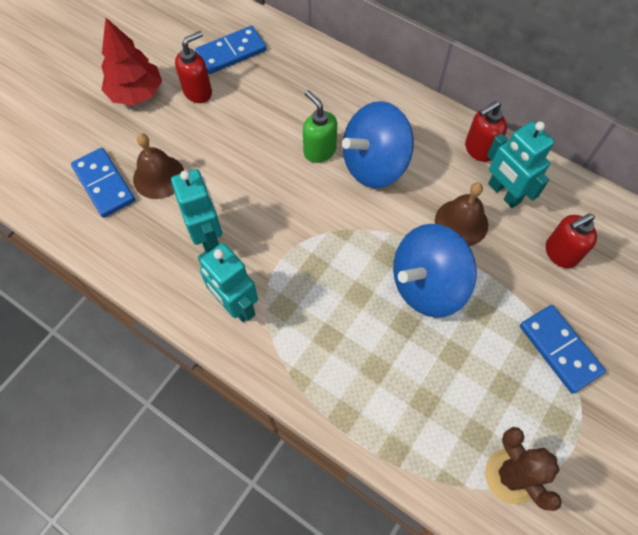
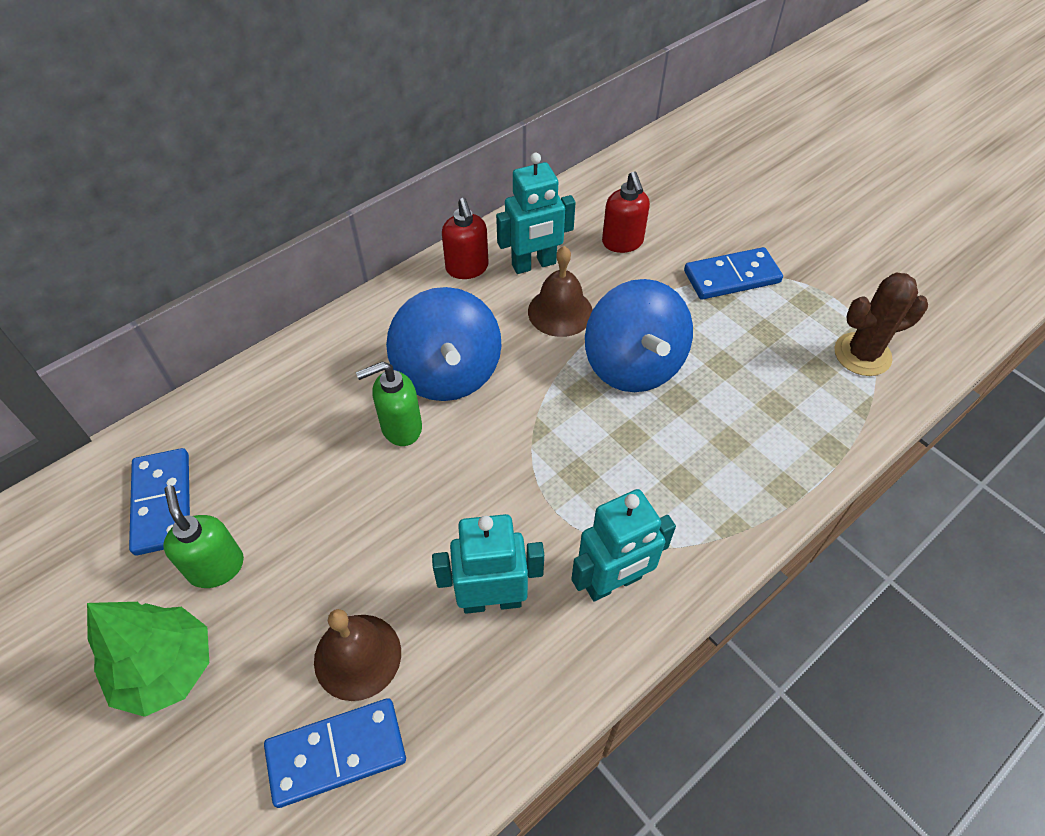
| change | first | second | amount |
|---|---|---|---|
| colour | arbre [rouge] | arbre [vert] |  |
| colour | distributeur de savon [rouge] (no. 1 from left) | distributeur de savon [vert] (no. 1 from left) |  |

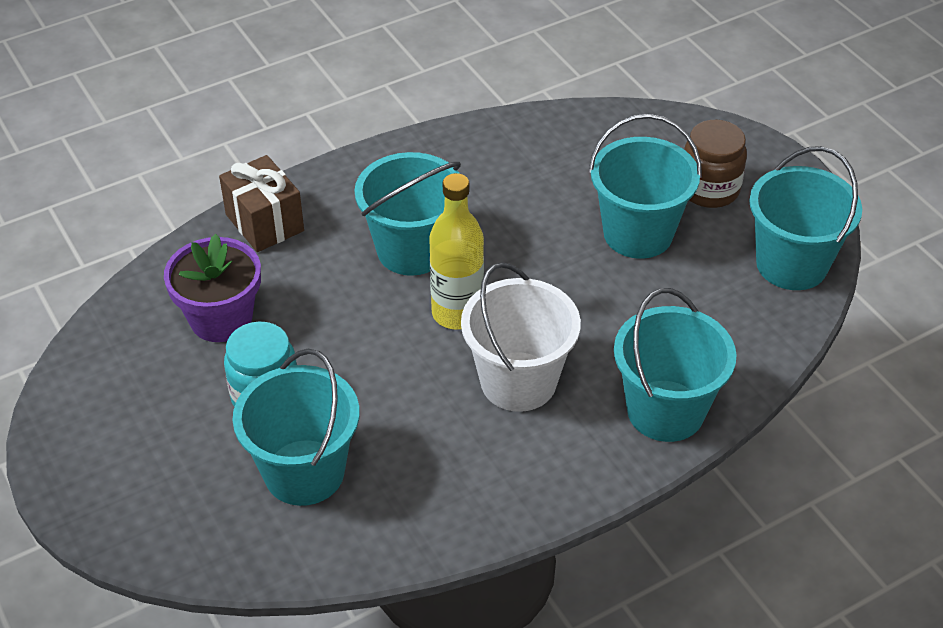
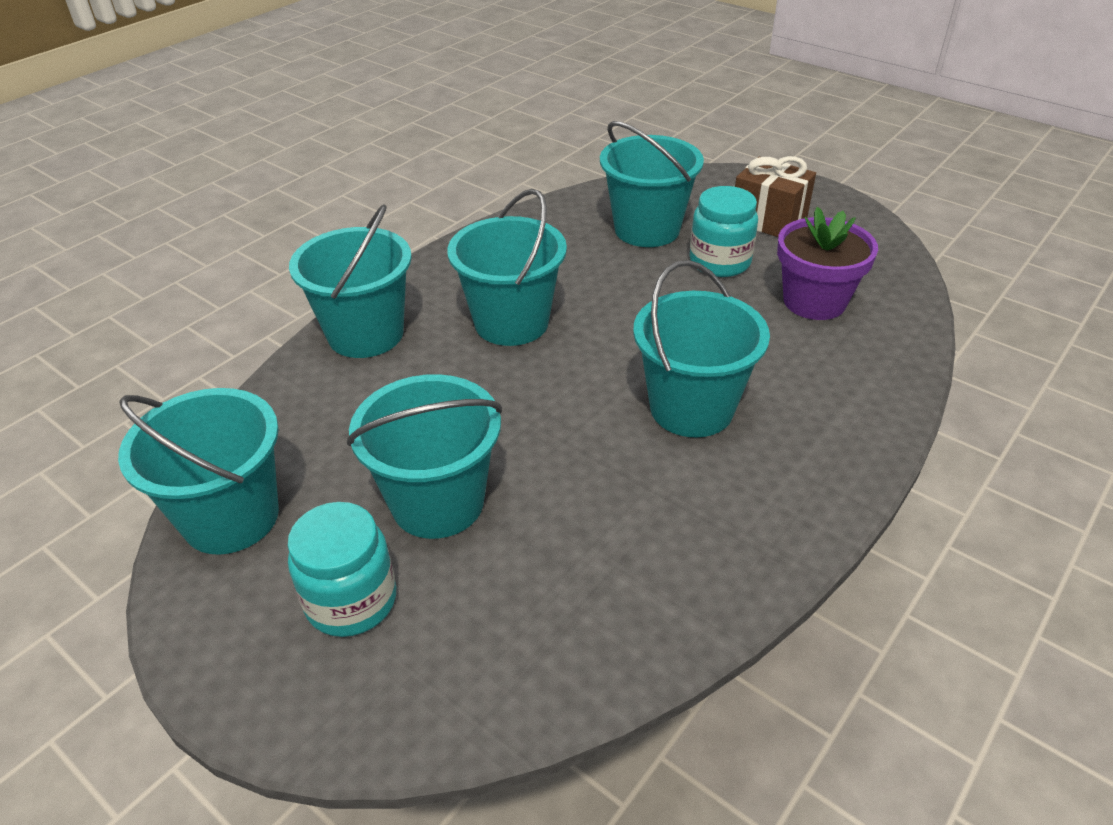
| change | first | second | amount |
|---|---|---|---|
| missing | bouteille [jaune] |  |  |
| relocated | cadeau [marron] |  |  |
| colour | seau [blanc] | seau [turquoise] (no. 4 from left) |  |
| colour | bocal [marron] | bocal [turquoise] (no. 1 from left) |  |

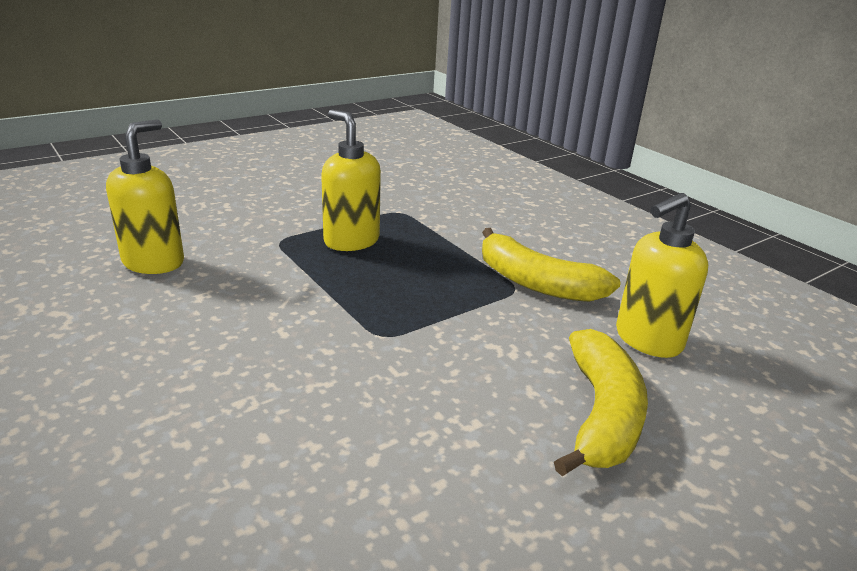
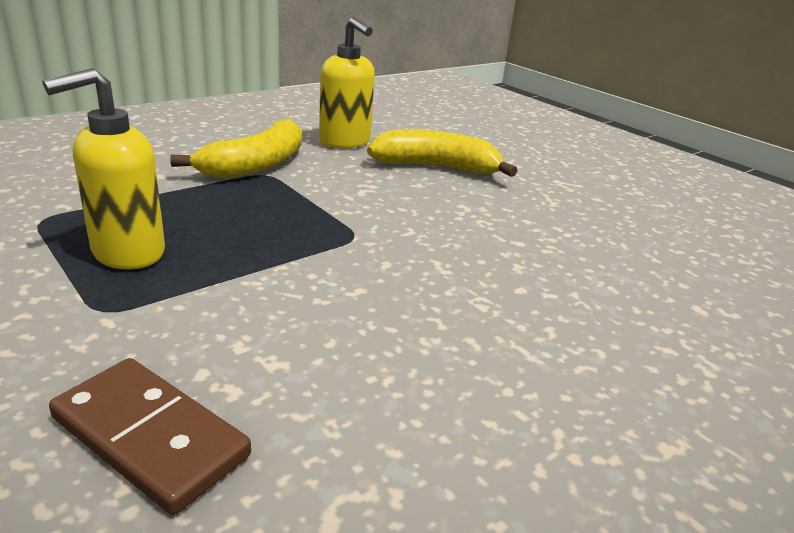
| change | first | second | amount |
|---|---|---|---|
| exchanged | distributeur de savon [jaune] (no. 1 from left) | domino [marron] |  |

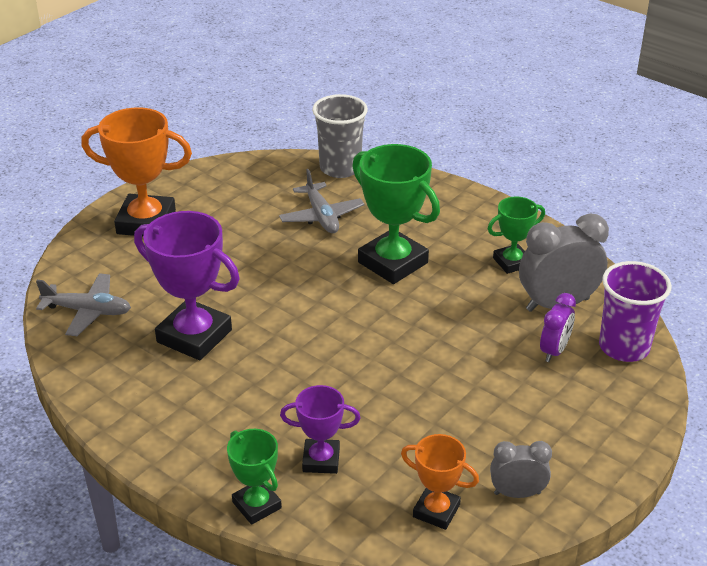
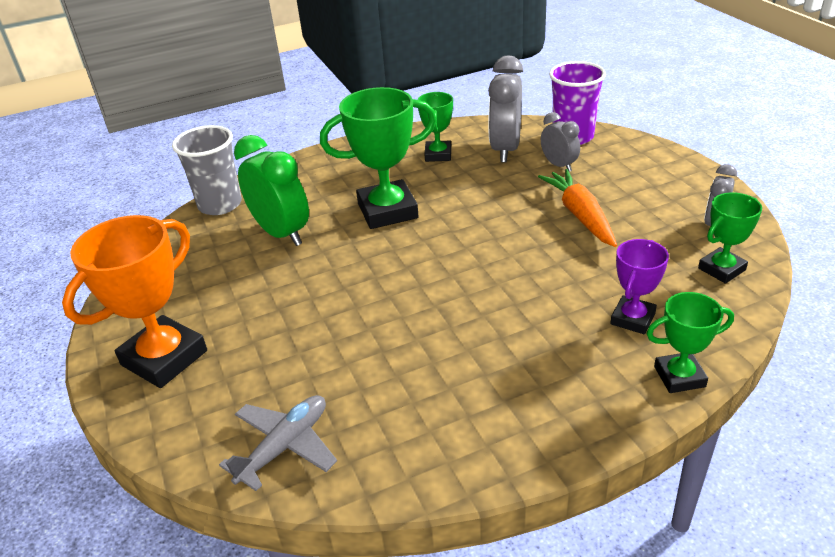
| change | first | second | amount |
|---|---|---|---|
| missing | trophée [violet] (no. 1 from left) |  |  |
| appeared |  | carotte [orange] |  |
| exchanged | avion [gris] (no. 2 from left) | réveil [vert] |  |
| colour | trophée [orange] (no. 2 from left) | trophée [vert] (no. 4 from left) |  |
| colour | réveil [violet] | réveil [gris] (no. 2 from left) |  |

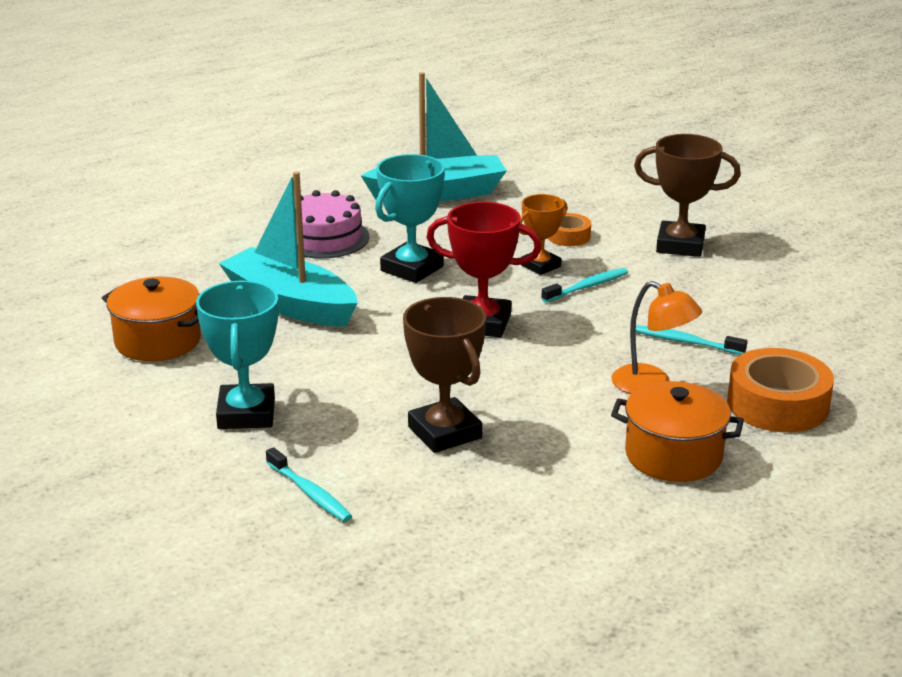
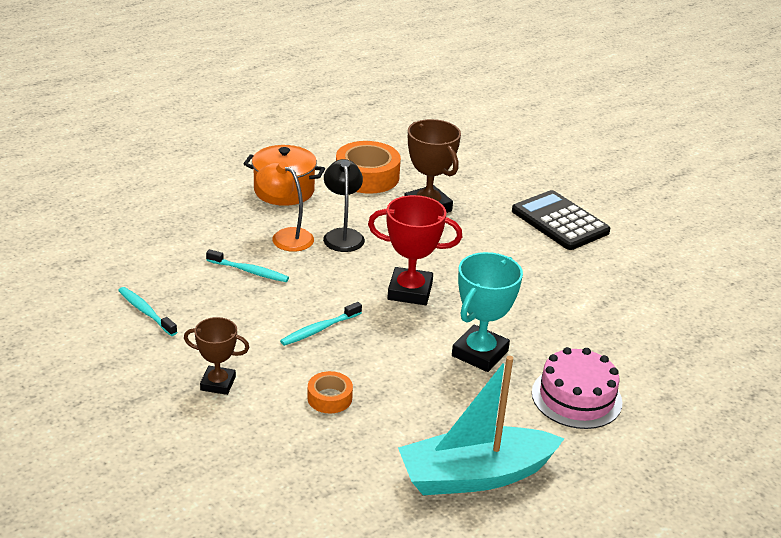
| change | first | second | amount |
|---|---|---|---|
| missing | marmite [orange] (no. 1 from left) |  |  |
| missing | bateau [turquoise] (no. 1 from left) |  |  |
| missing | trophée [orange] |  |  |
| appeared |  | lampe [noir] |  |
| relocated | brosse à dents [turquoise] (no. 1 from left) |  |  |
| relocated | ruban adhésif [orange] (no. 2 from left) |  |  |
| exchanged | trophée [turquoise] (no. 1 from left) | calculatrice [noir] |  |
| size | trophée [marron] (no. 2 from left in the first image) | trophée [marron] (no. 1 from left) | x0.64 |

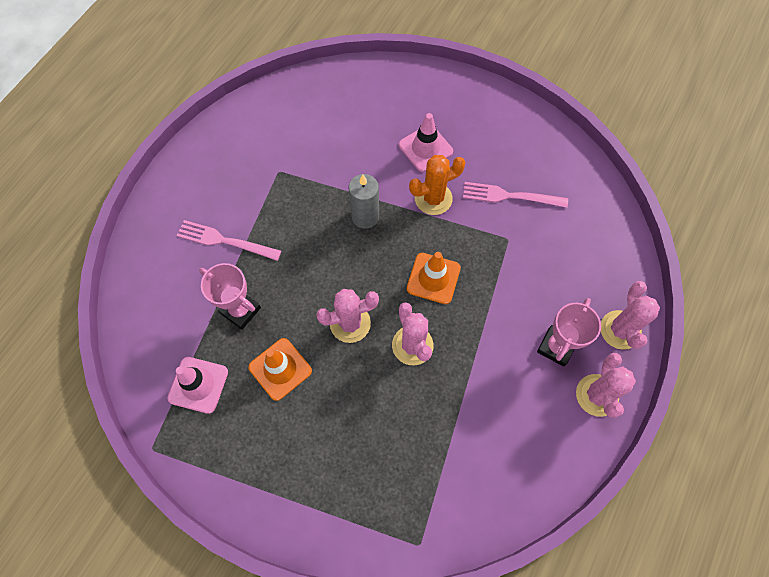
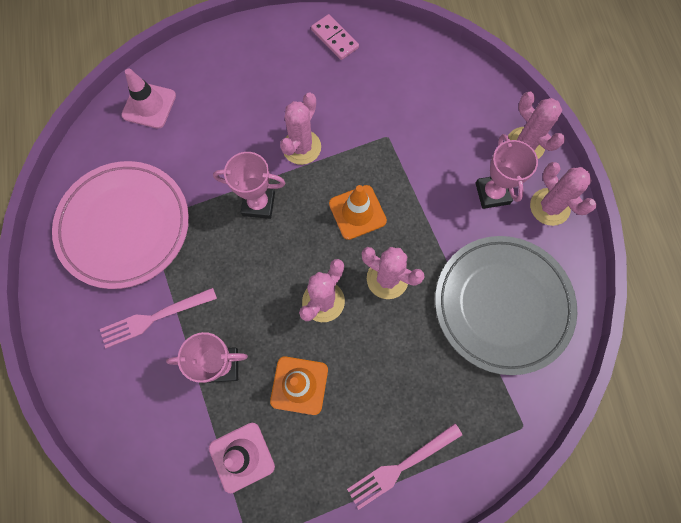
| change | first | second | amount |
|---|---|---|---|
| appeared |  | assiette [rose] |  |
| appeared |  | domino [rose] |  |
| appeared |  | assiette [gris] |  |
| relocated | cône de chantier [rose] (no. 2 from left in the first image) | cône de chantier [rose] (no. 1 from left) |  |
| relocated | fourchette [rose] (no. 2 from left) |  |  |
| exchanged | bougie [gris] | trophée [rose] (no. 2 from left) |  |
| colour | cactus [orange] | cactus [rose] (no. 1 from left) |  |

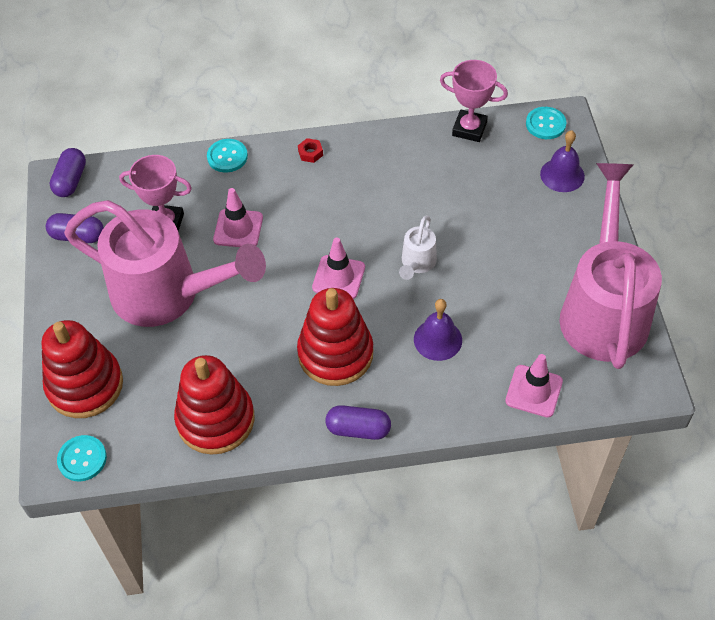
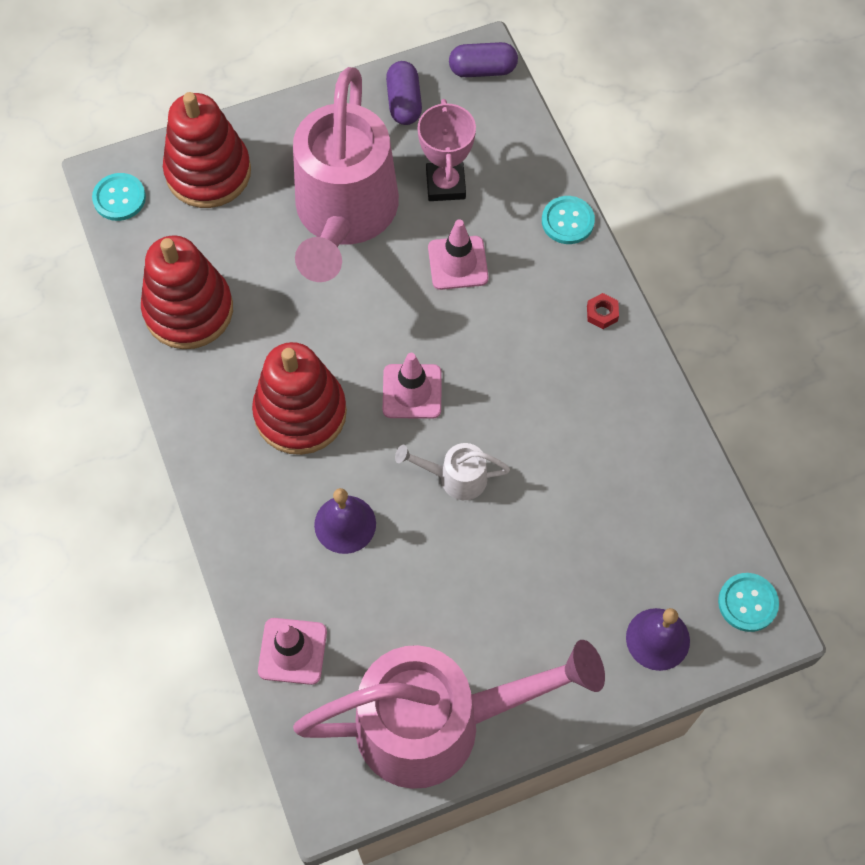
| change | first | second | amount |
|---|---|---|---|
| missing | gélule [violet] (no. 3 from left) |  |  |
| missing | trophée [rose] (no. 2 from left) |  |  |

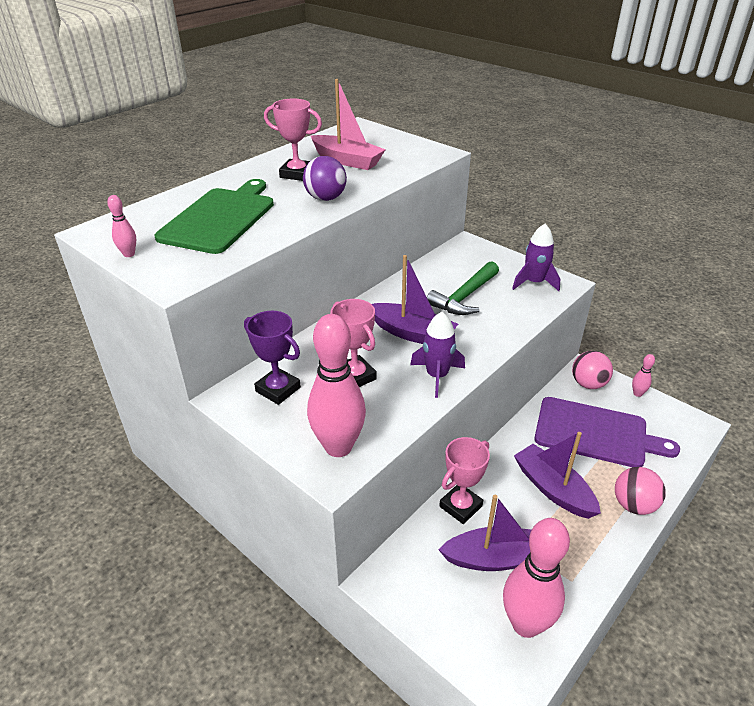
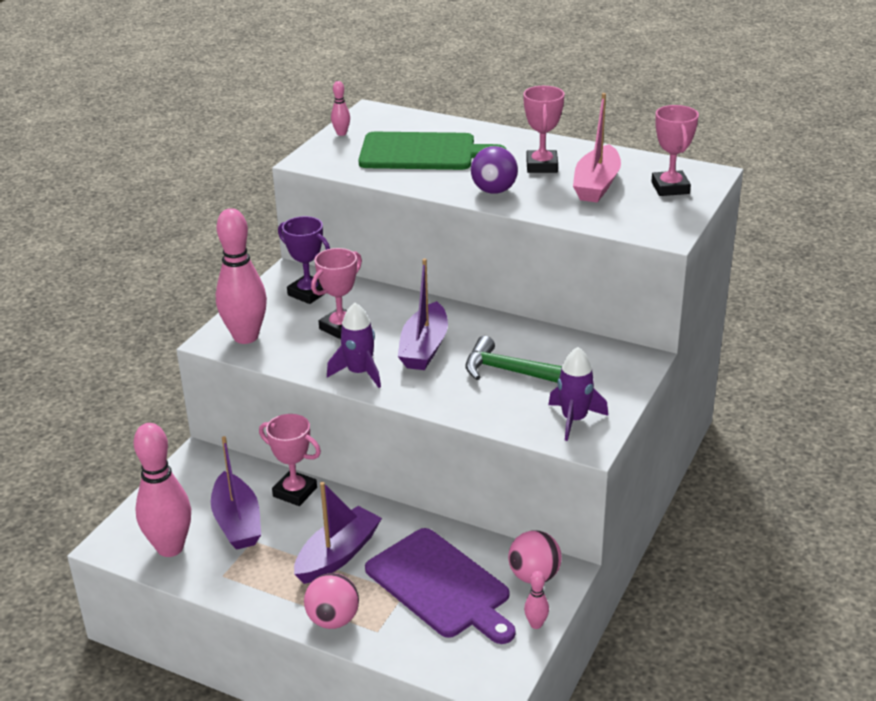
| change | first | second | amount |
|---|---|---|---|
| appeared |  | trophée [rose] (no. 4 from left) |  |
| spun | trophée [violet] |  | 75 degrees counterclockwise |
| spun | planche à découper [violet] |  | 45 degrees counterclockwise |

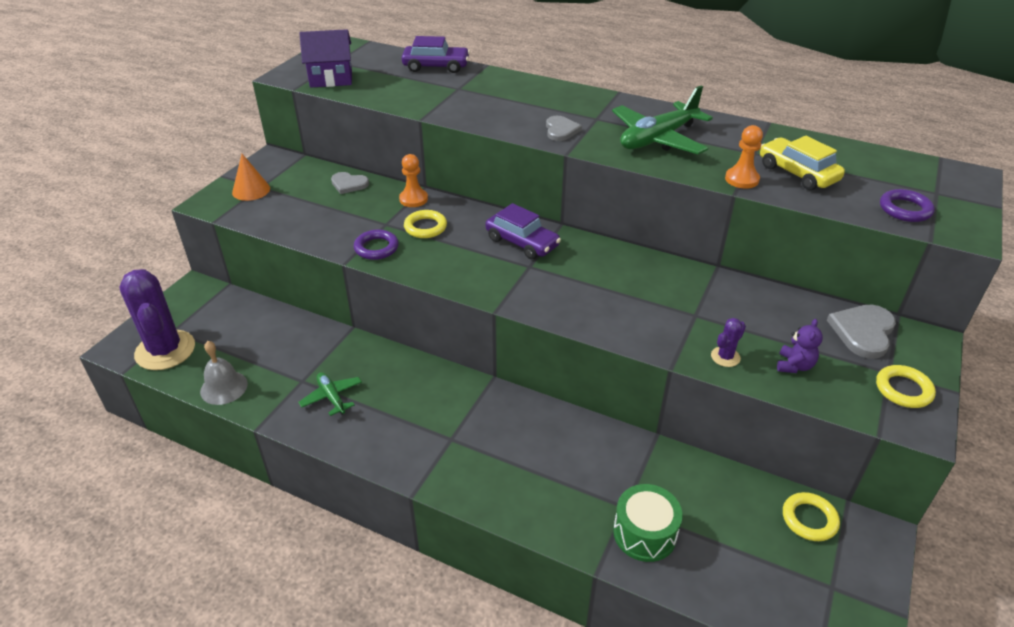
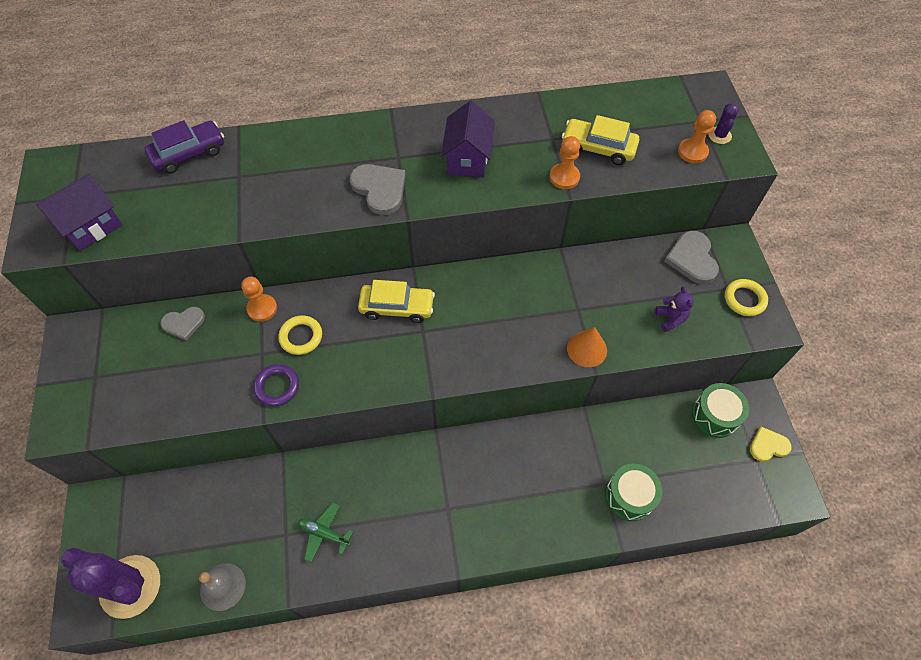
| change | first | second | amount |
|---|---|---|---|
| appeared |  | cœur [jaune] |  |
| relocated | cône [orange] |  |  |
| relocated | cactus [violet] (no. 2 from left) |  |  |
| exchanged | avion [vert] (no. 2 from left) | maison [violet] (no. 2 from left) |  |
| exchanged | anneau [jaune] (no. 2 from left) | tambour [vert] (no. 2 from left) |  |
| exchanged | anneau [violet] (no. 2 from left) | pion [orange] (no. 3 from left) |  |
| colour | voiture [violet] (no. 2 from left) | voiture [jaune] (no. 1 from left) |  |
| size | cœur [gris] (no. 2 from left) |  | x1.50 |

